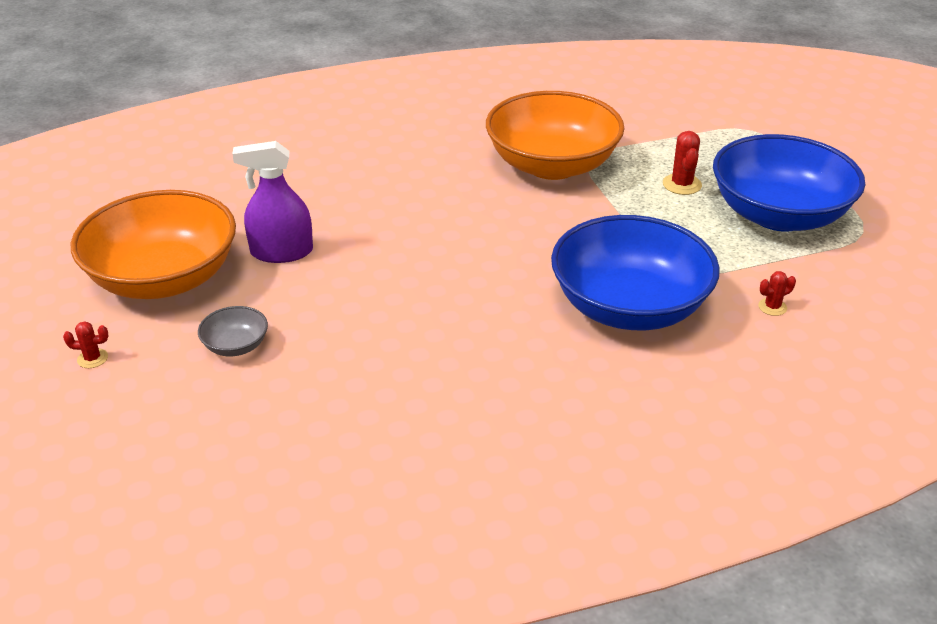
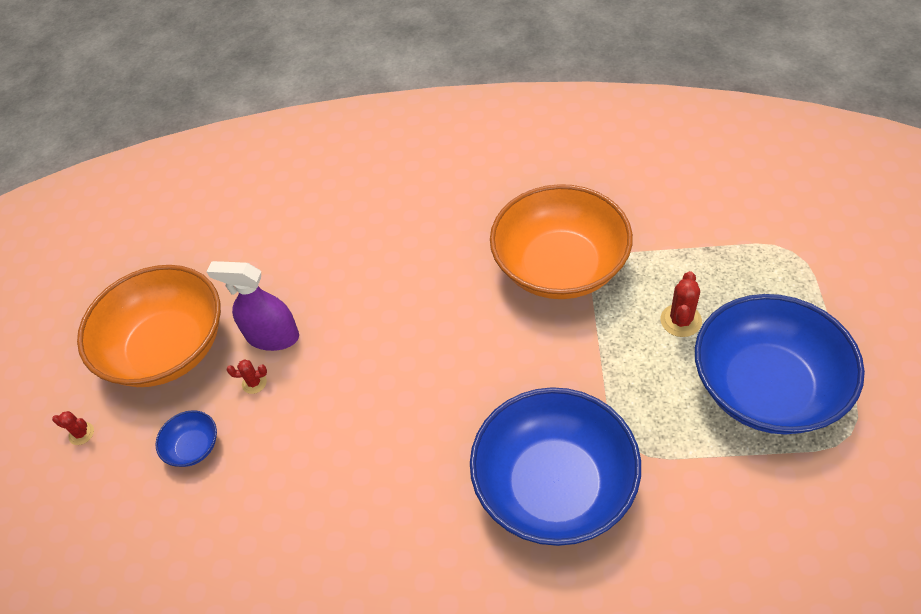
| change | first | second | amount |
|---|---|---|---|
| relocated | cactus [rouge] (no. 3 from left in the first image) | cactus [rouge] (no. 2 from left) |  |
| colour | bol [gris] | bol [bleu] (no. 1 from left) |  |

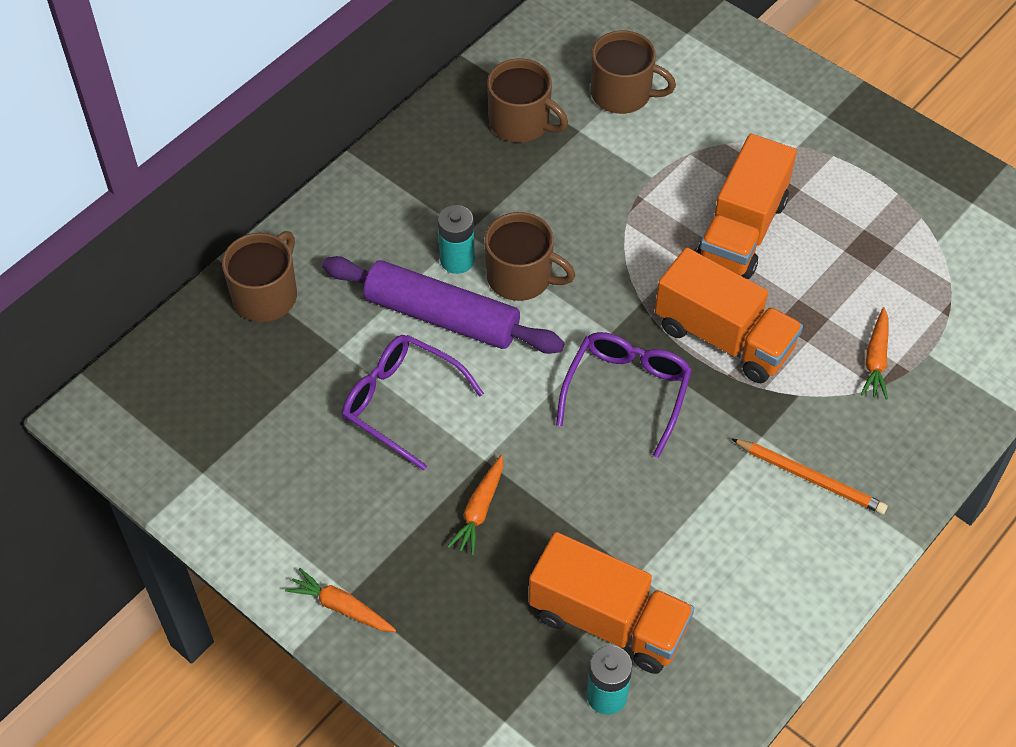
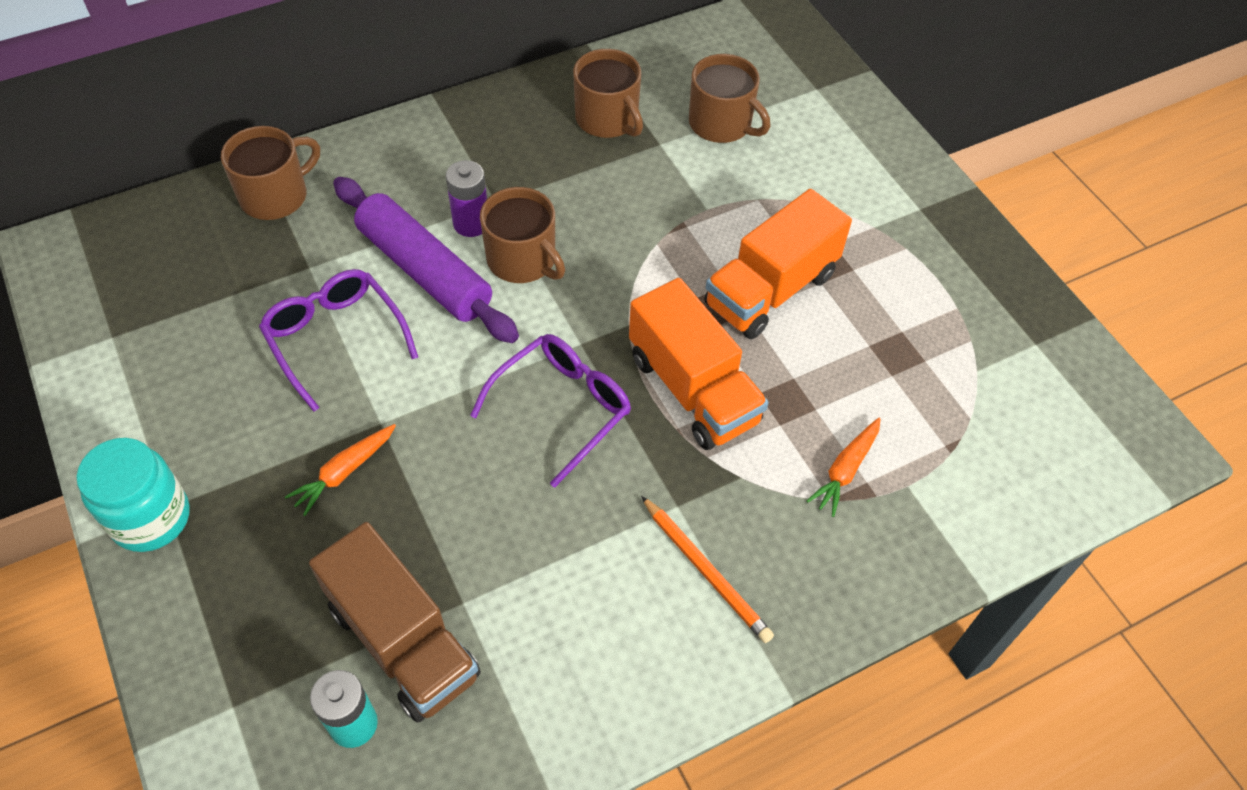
| change | first | second | amount |
|---|---|---|---|
| exchanged | carotte [orange] (no. 1 from left) | bocal [turquoise] |  |
| colour | pile [turquoise] (no. 1 from left) | pile [violet] |  |
| colour | camion [orange] (no. 1 from left) | camion [marron] |  |

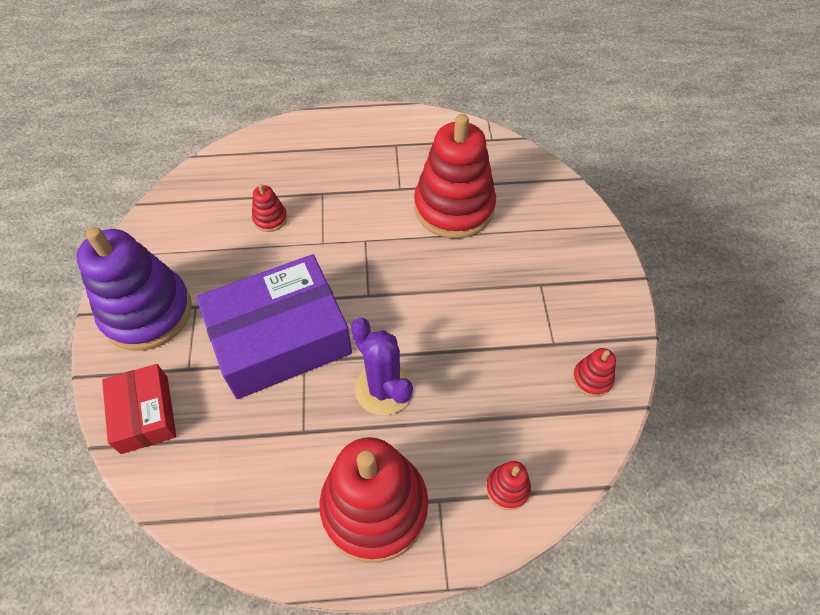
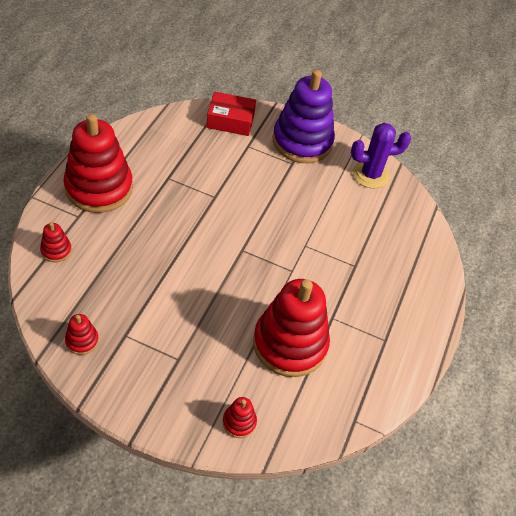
| change | first | second | amount |
|---|---|---|---|
| missing | boîte [violet] |  |  |
| relocated | jouet à empiler [rouge] (no. 1 from left in the first image) | jouet à empiler [rouge] (no. 4 from left) |  |
| relocated | cactus [violet] |  |  |

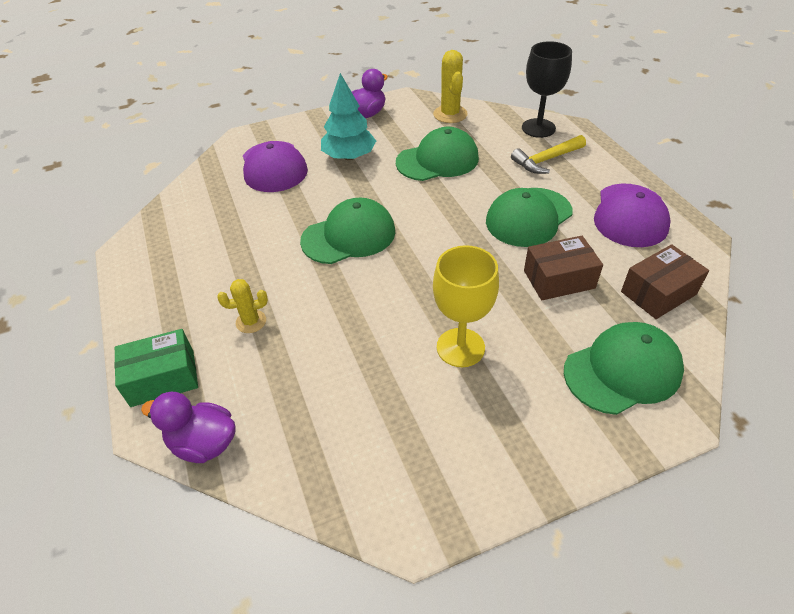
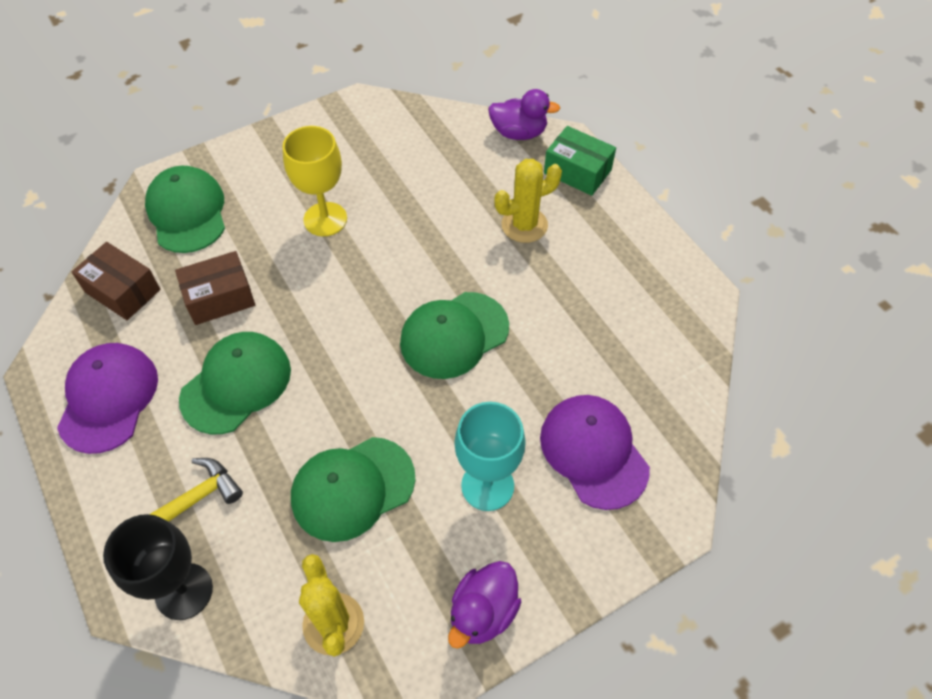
| change | first | second | amount |
|---|---|---|---|
| exchanged | arbre [turquoise] | verre à pied [turquoise] |  |
| spun | boîte [vert] |  | 60 degrees clockwise |
| spun | casquette [vert] (no. 4 from left in the first image) | casquette [vert] (no. 1 from left) | 105 degrees clockwise |
| spun | boîte [marron] (no. 2 from left in the first image) | boîte [marron] (no. 1 from left) | 75 degrees clockwise |
| size | cactus [jaune] (no. 1 from left in the first image) | cactus [jaune] (no. 2 from left) | x1.59 |

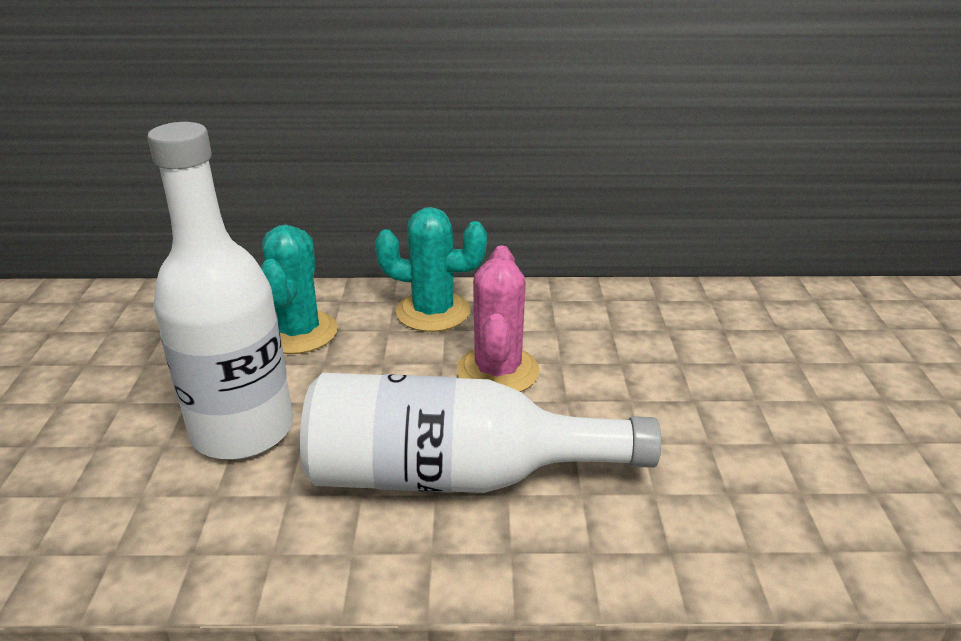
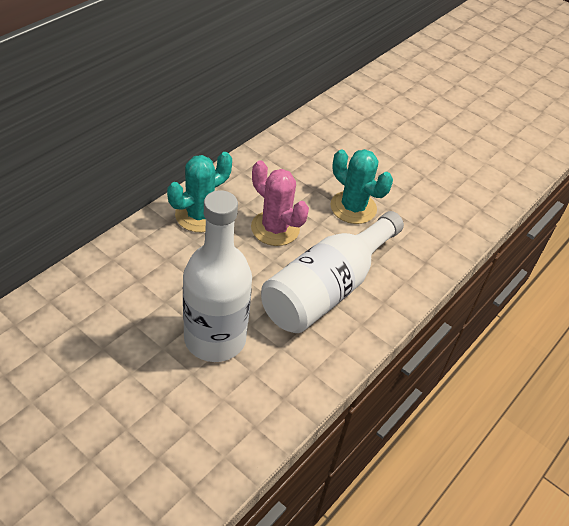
| change | first | second | amount |
|---|---|---|---|
| relocated | cactus [turquoise] (no. 1 from left in the first image) | cactus [turquoise] (no. 2 from left) |  |

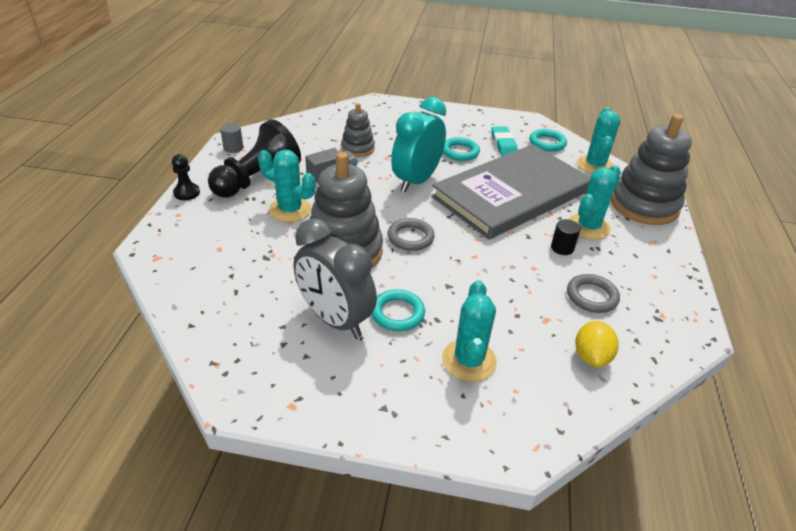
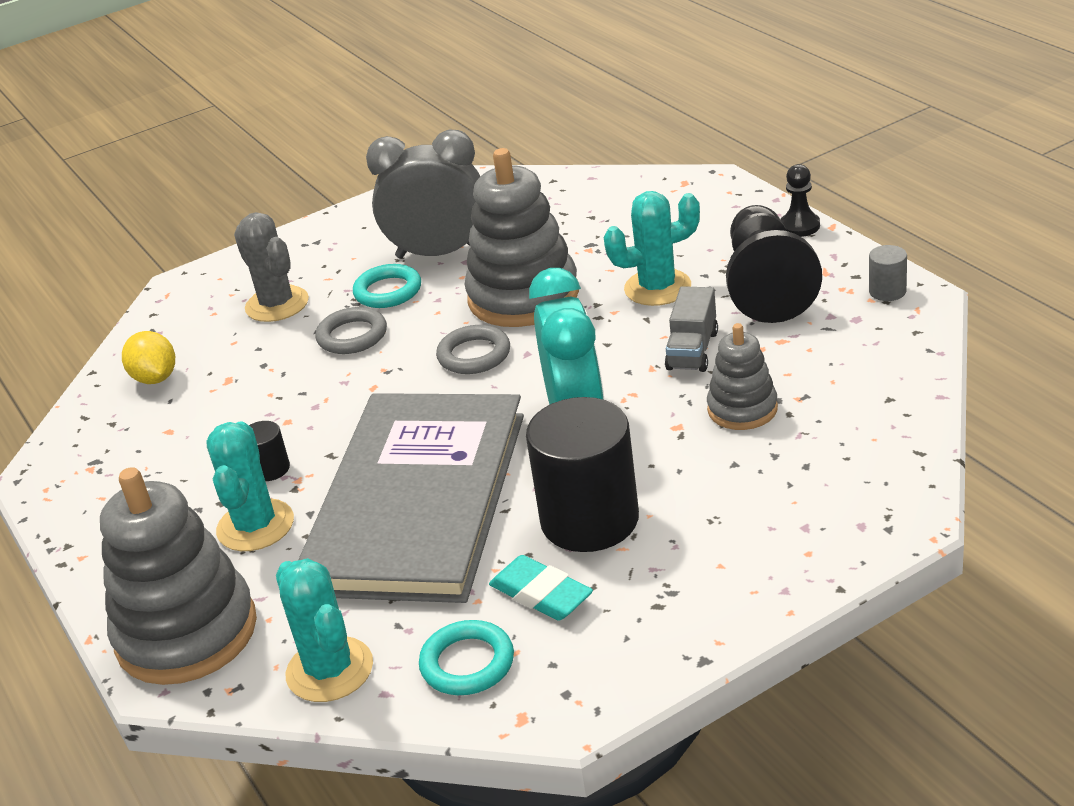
| change | first | second | amount |
|---|---|---|---|
| relocated | anneau [gris] (no. 2 from left in the first image) | anneau [gris] (no. 1 from left) |  |
| exchanged | anneau [turquoise] (no. 2 from left) | cylindre [noir] (no. 2 from left) |  |
| colour | cactus [turquoise] (no. 2 from left) | cactus [gris] |  |

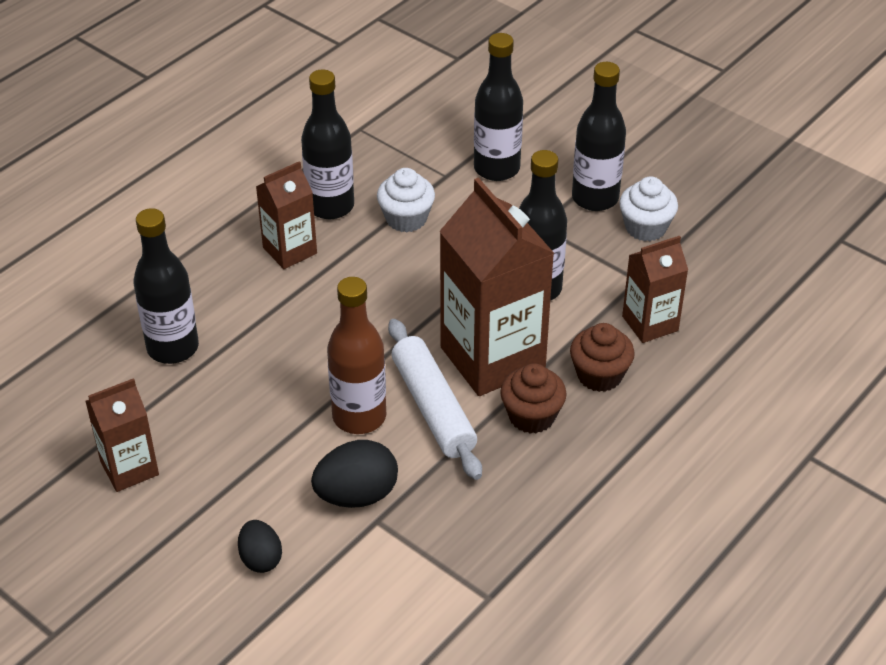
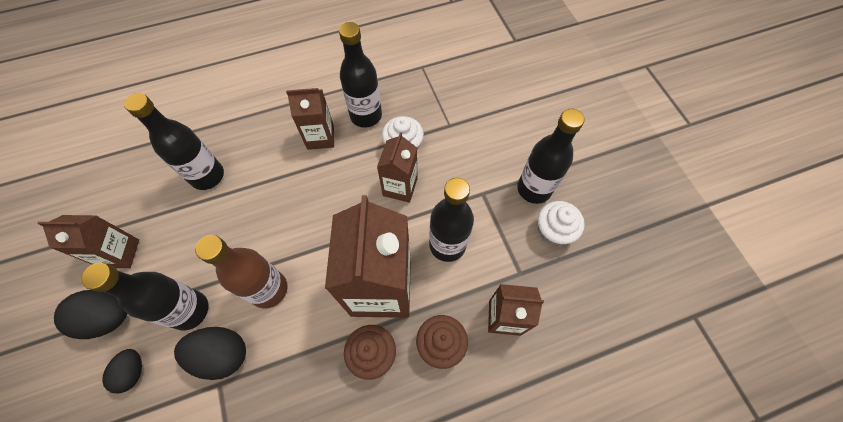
| change | first | second | amount |
|---|---|---|---|
| missing | rouleau à pâtisserie [blanc] |  |  |
| appeared |  | œuf [noir] (no. 1 from left) |  |
| appeared |  | brique de lait [marron] (no. 4 from left) |  |
| relocated | bouteille [noir] (no. 3 from left in the first image) | bouteille [noir] (no. 1 from left) |  |

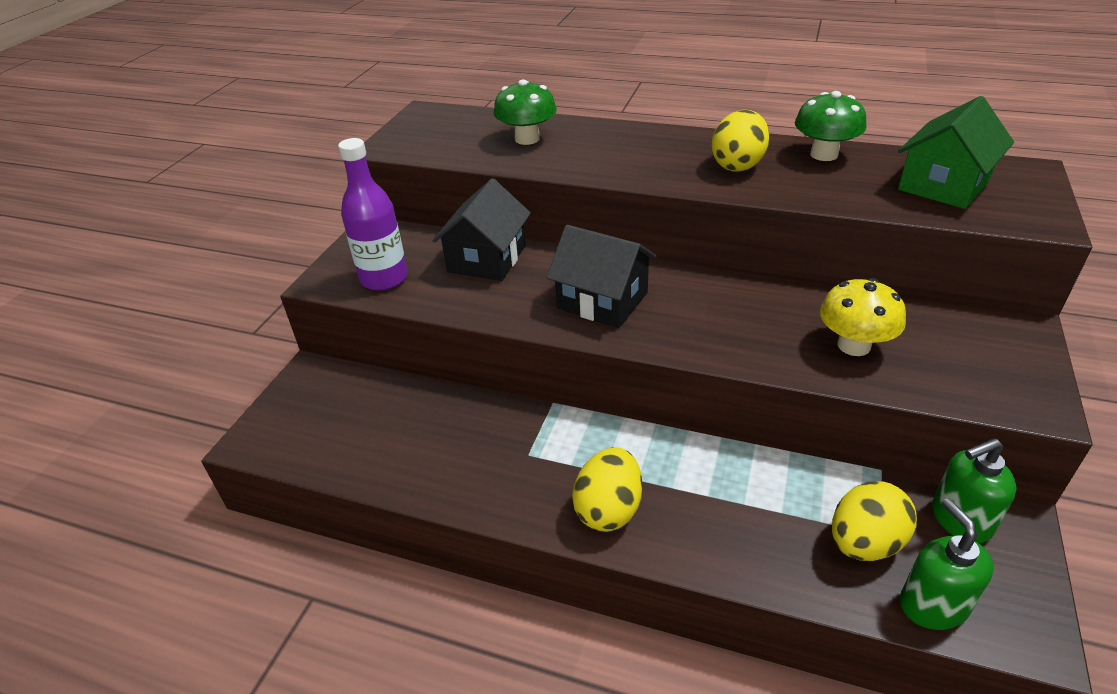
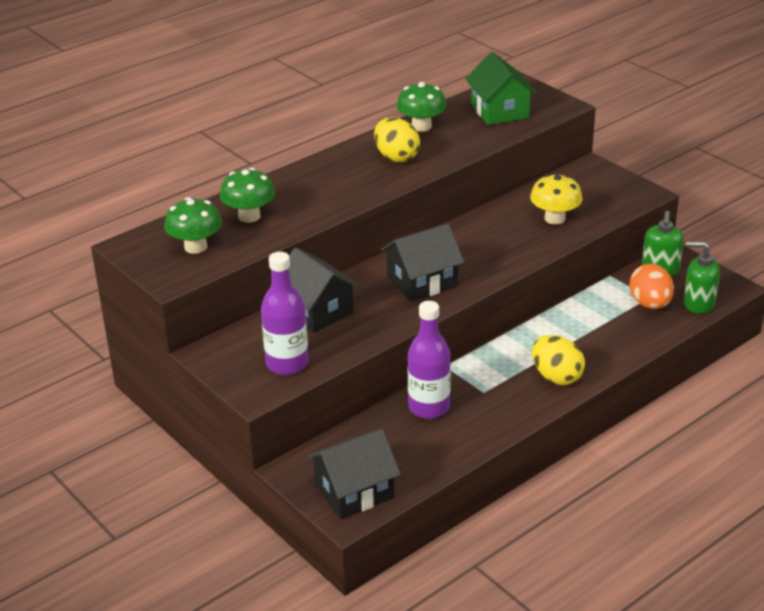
| change | first | second | amount |
|---|---|---|---|
| appeared |  | champignon [vert] (no. 1 from left) |  |
| appeared |  | maison [noir] (no. 2 from left) |  |
| appeared |  | bouteille [violet] (no. 2 from left) |  |
| colour | œuf [jaune] (no. 3 from left) | œuf [orange] |  |

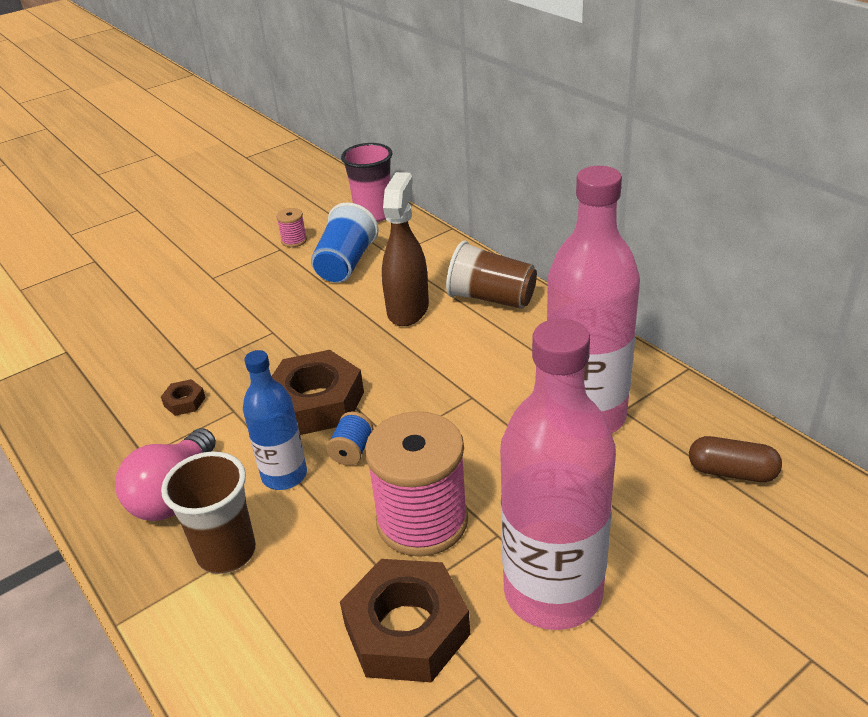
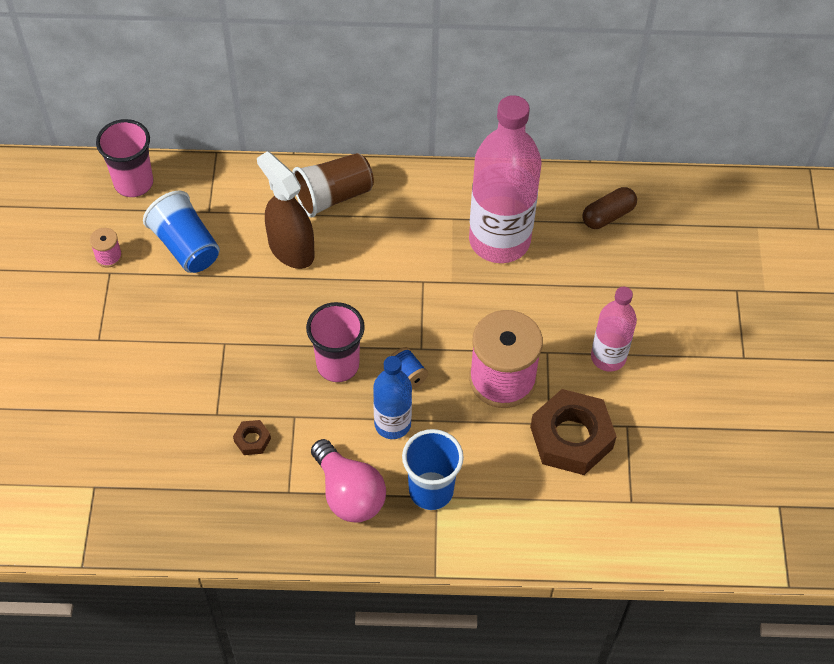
| change | first | second | amount |
|---|---|---|---|
| exchanged | écrou [marron] (no. 2 from left) | gobelet [rose] (no. 2 from left) |  |
| colour | gobelet [marron] (no. 1 from left) | gobelet [bleu] (no. 2 from left) |  |
| size | bouteille [rose] (no. 1 from left in the first image) | bouteille [rose] (no. 2 from left) | x0.55 |

